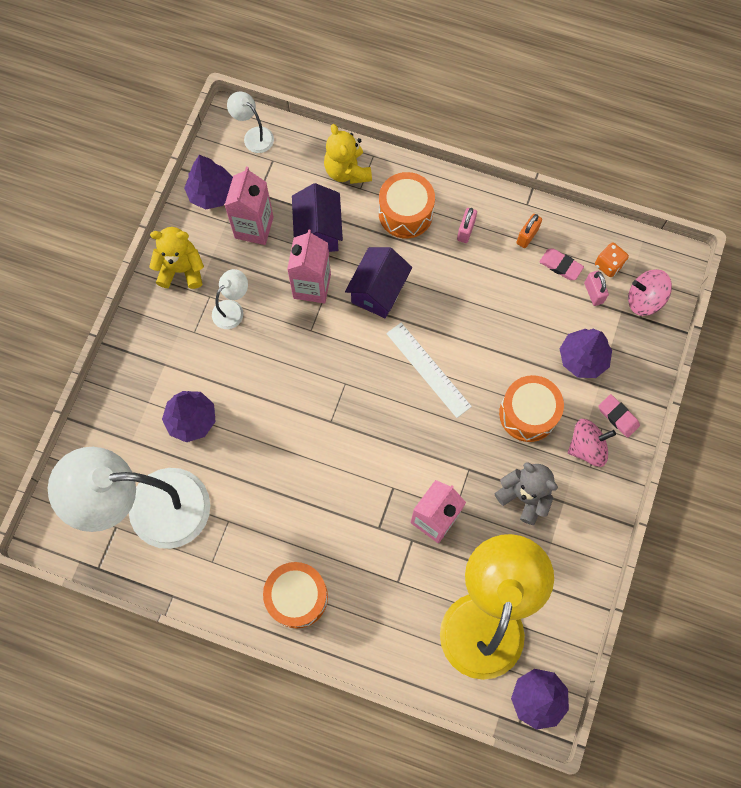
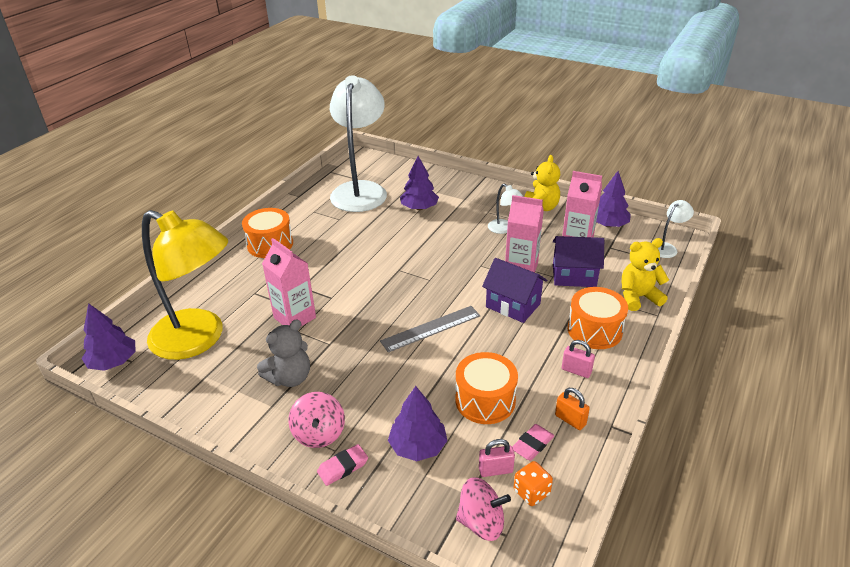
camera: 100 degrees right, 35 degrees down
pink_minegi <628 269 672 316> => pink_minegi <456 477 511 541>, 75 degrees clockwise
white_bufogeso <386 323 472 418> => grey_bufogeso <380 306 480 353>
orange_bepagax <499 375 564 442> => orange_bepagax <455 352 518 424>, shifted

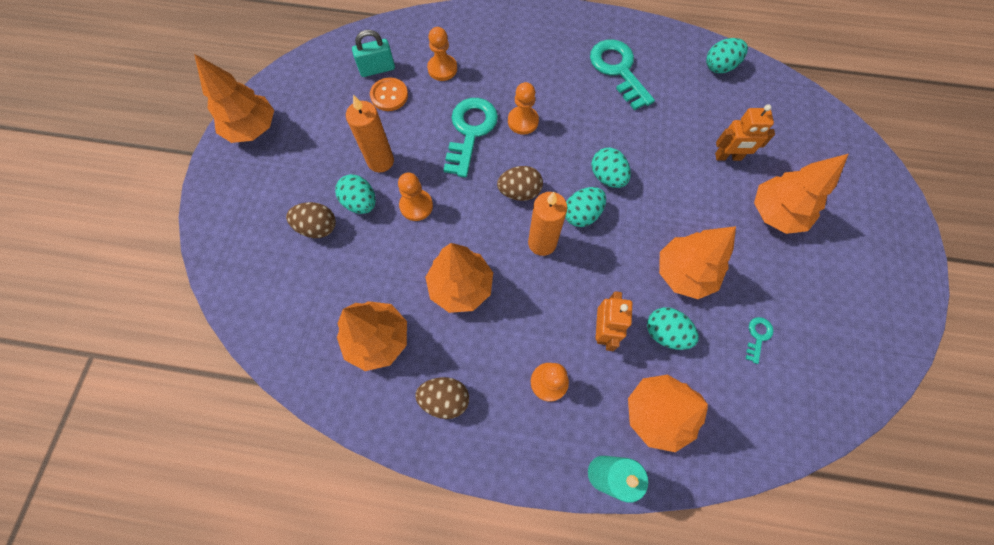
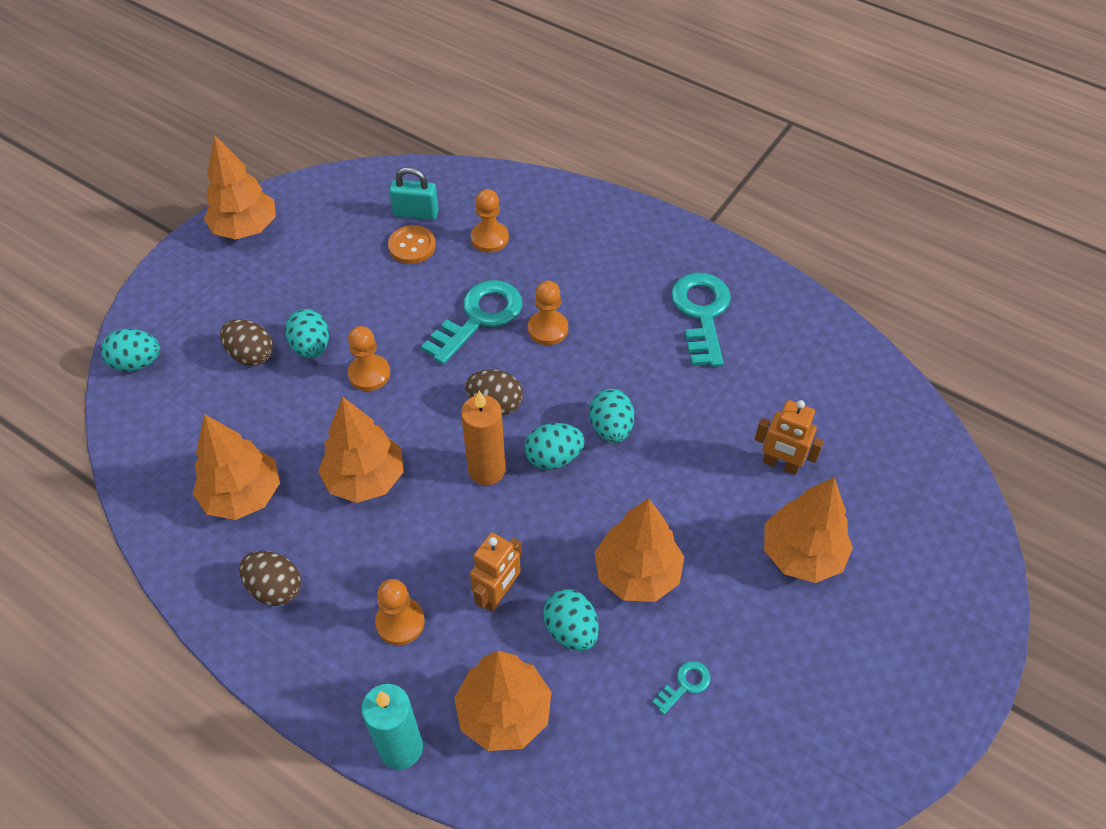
camera: 25 degrees right, 15 degrees down
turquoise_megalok <706 38 748 74> => turquoise_megalok <101 329 160 372>, shifted
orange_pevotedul <346 95 394 172> => nothing

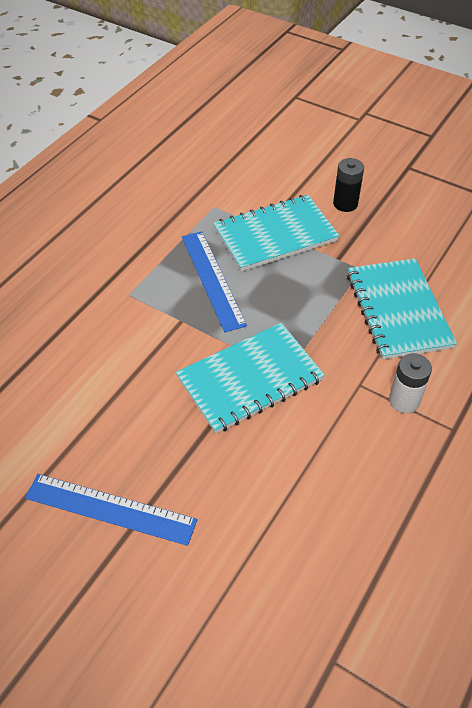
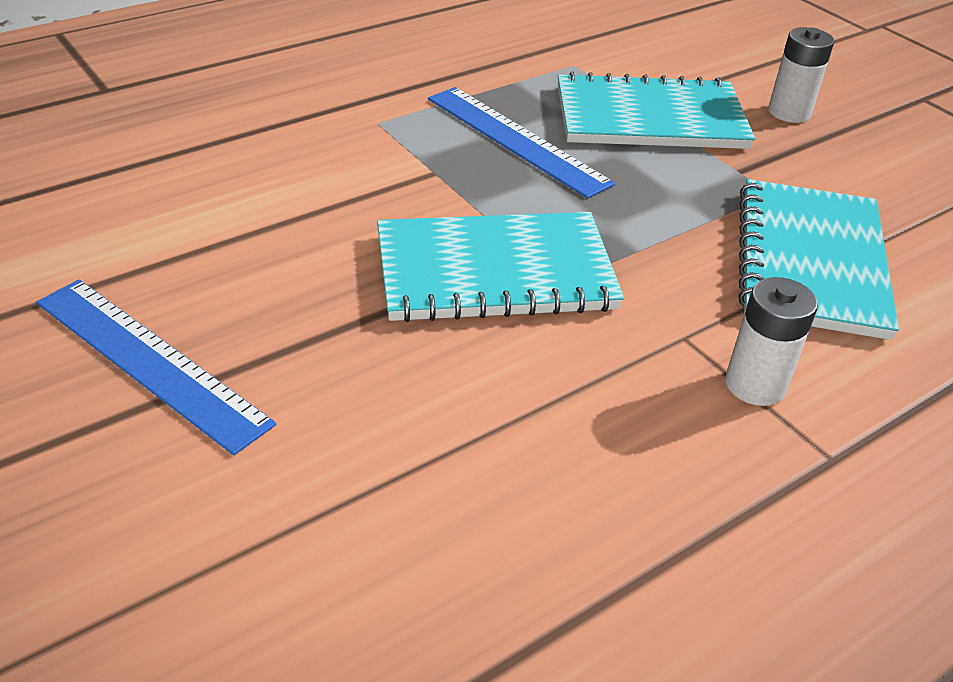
camera: 20 degrees right, 10 degrees down
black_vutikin <333 158 364 212> => white_vutikin <768 27 834 123>
blue_bufogeso <182 232 247 332> => blue_bufogeso <428 87 615 199>, 45 degrees counterclockwise

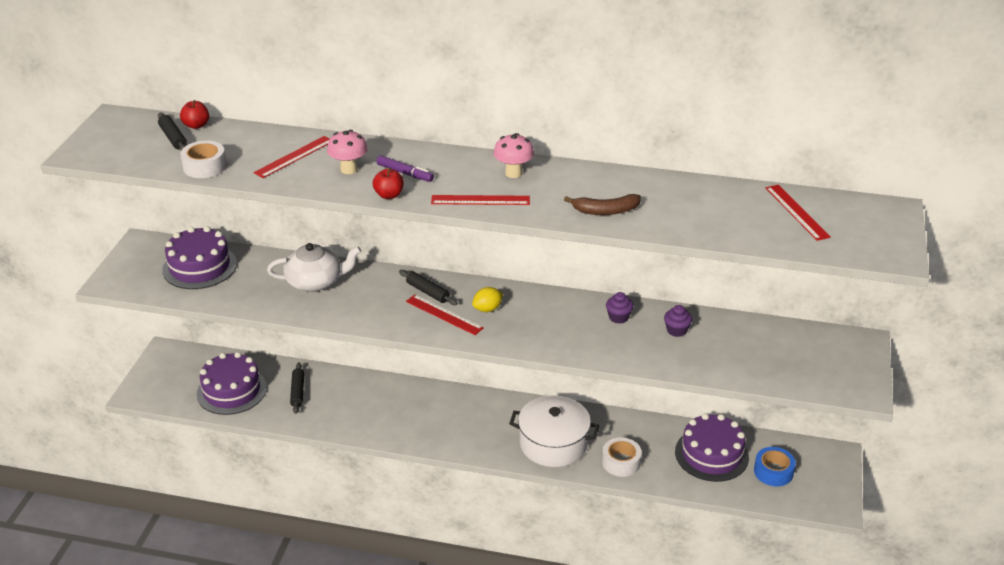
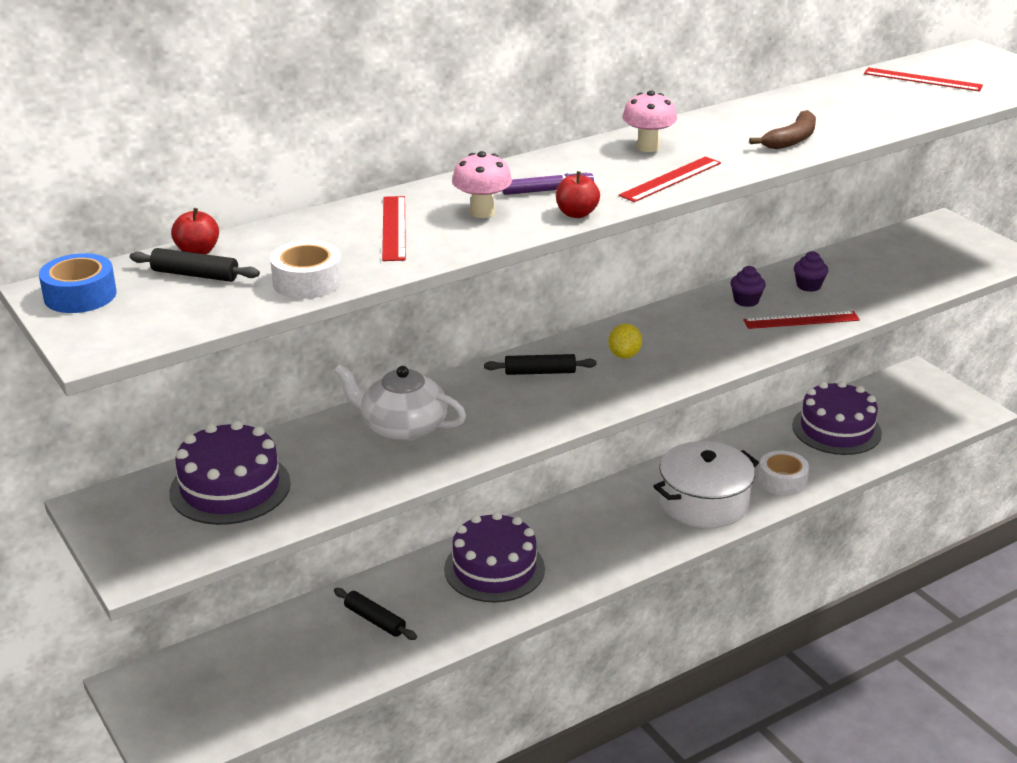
camera: 45 degrees left, 5 degrees down
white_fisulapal <267 243 361 292> => white_fisulapal <334 364 466 441>, 105 degrees counterclockwise
red_bufogeso <406 295 483 335> => red_bufogeso <743 311 860 329>, shifted
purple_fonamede <197 352 267 415> => purple_fonamede <444 512 545 603>, shifted
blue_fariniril <754 447 796 486> => blue_fariniril <39 253 116 313>, shifted

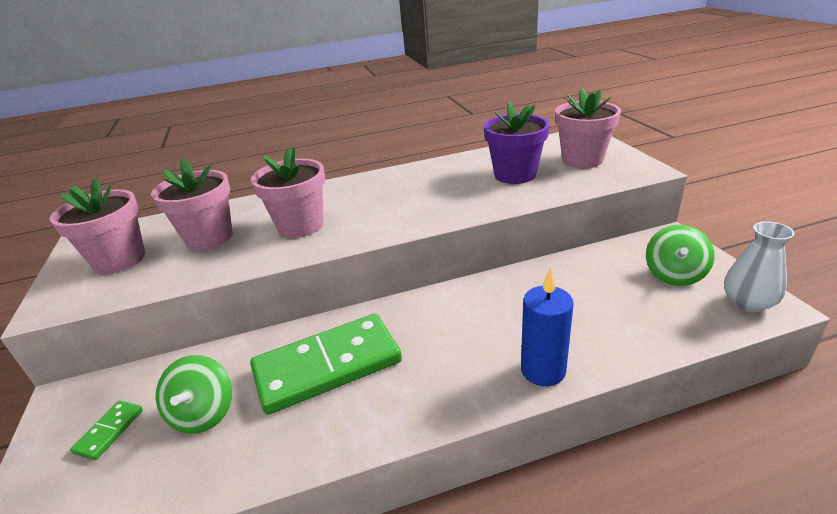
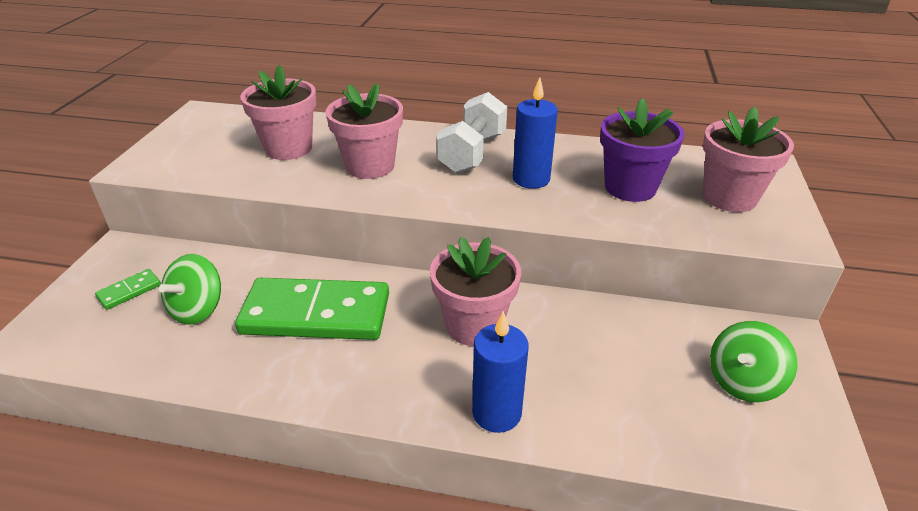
camera: 25 degrees right, 5 degrees up
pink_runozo <50 178 145 274> => pink_runozo <430 237 521 346>, shifted
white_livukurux <724 222 795 312> => nothing
nothing => blue_pevotedul <513 77 558 189>
nothing => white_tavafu <436 92 507 173>

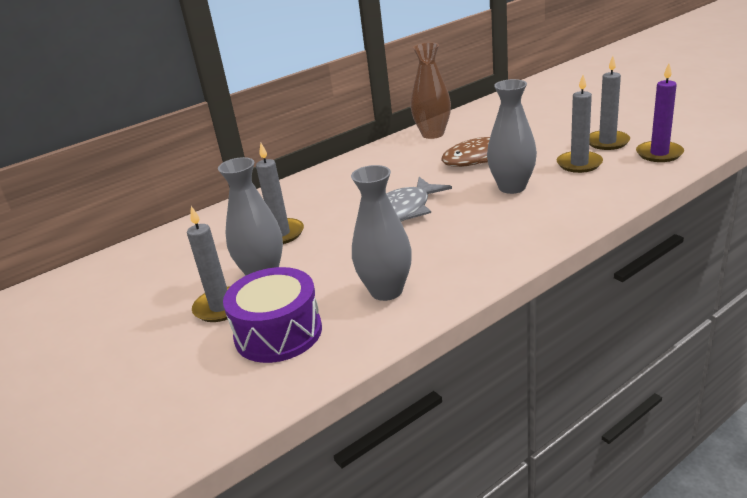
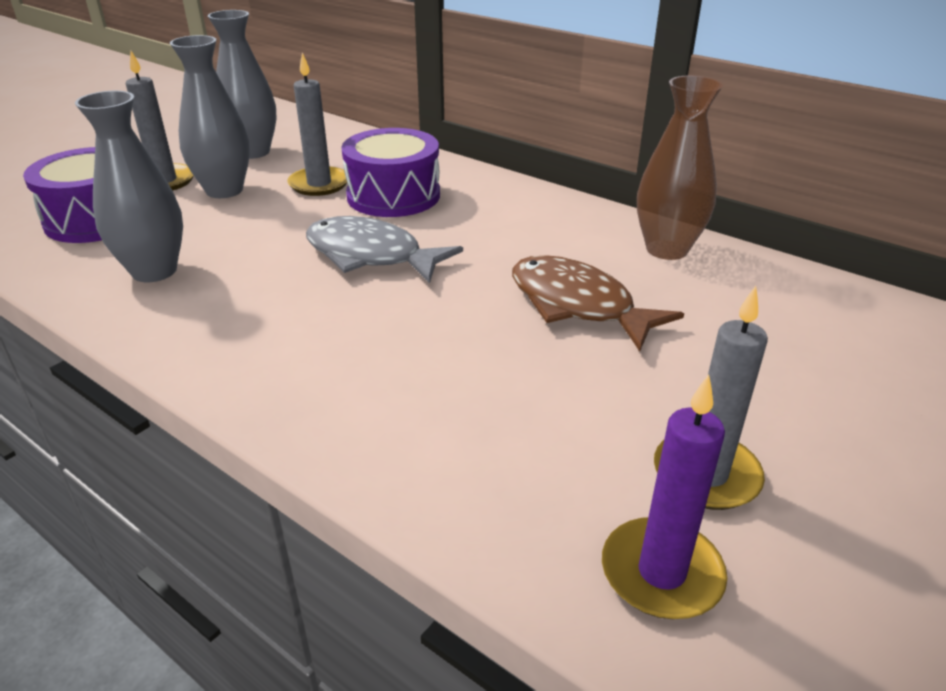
camera: 70 degrees right, 5 degrees up
grey_pevotedul <557 75 603 173> => nothing
grey_livukurux <487 79 537 194> => grey_livukurux <208 10 277 159>, shifted
nothing => purple_bepagax <341 128 440 217>

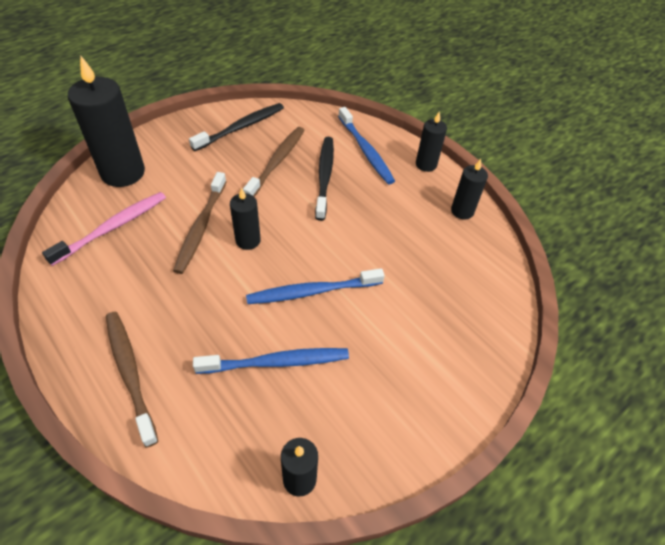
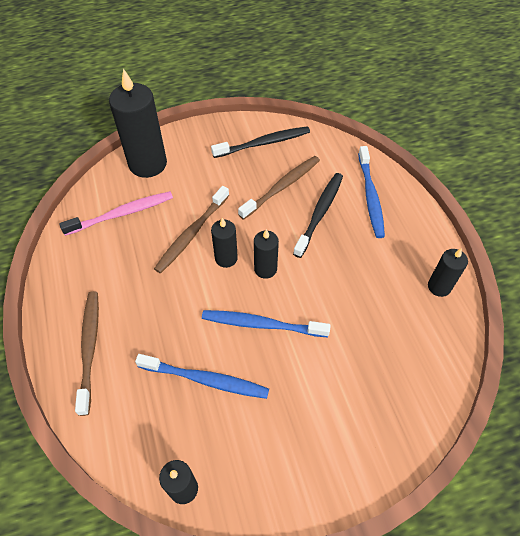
camera: 25 degrees right, 5 degrees up
black_pevotedul <416 112 447 172> => black_pevotedul <254 229 279 279>, shifted

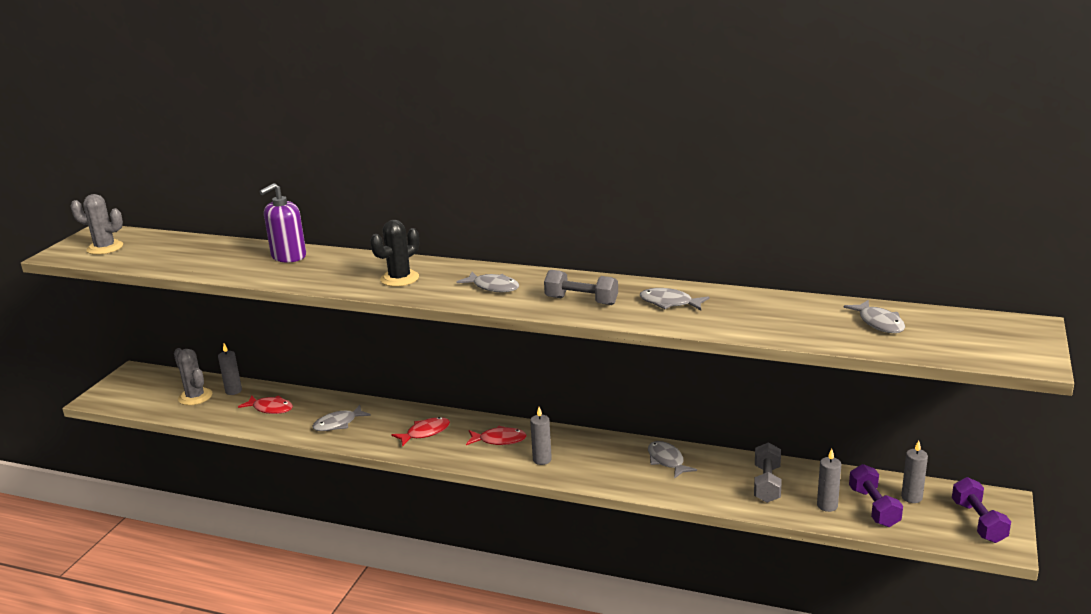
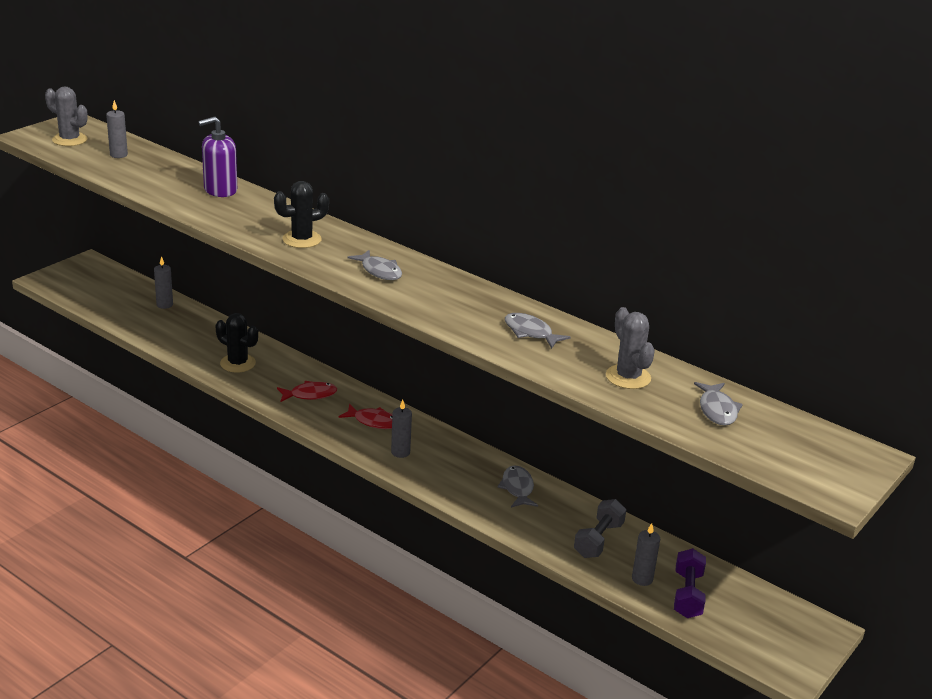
camera: 15 degrees right, 5 degrees up
grey_tavafu <544 270 618 305> => nothing
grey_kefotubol <174 348 212 405> => grey_kefotubol <606 307 655 389>, shifted
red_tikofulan <238 395 293 414> => nothing
grey_tikofulan <312 405 371 431> => black_kefotubol <216 313 258 373>
grey_pevotedul <901 440 928 503> => grey_pevotedul <106 100 128 158>, shifted
purple_tavafu <952 477 1011 543> => nothing

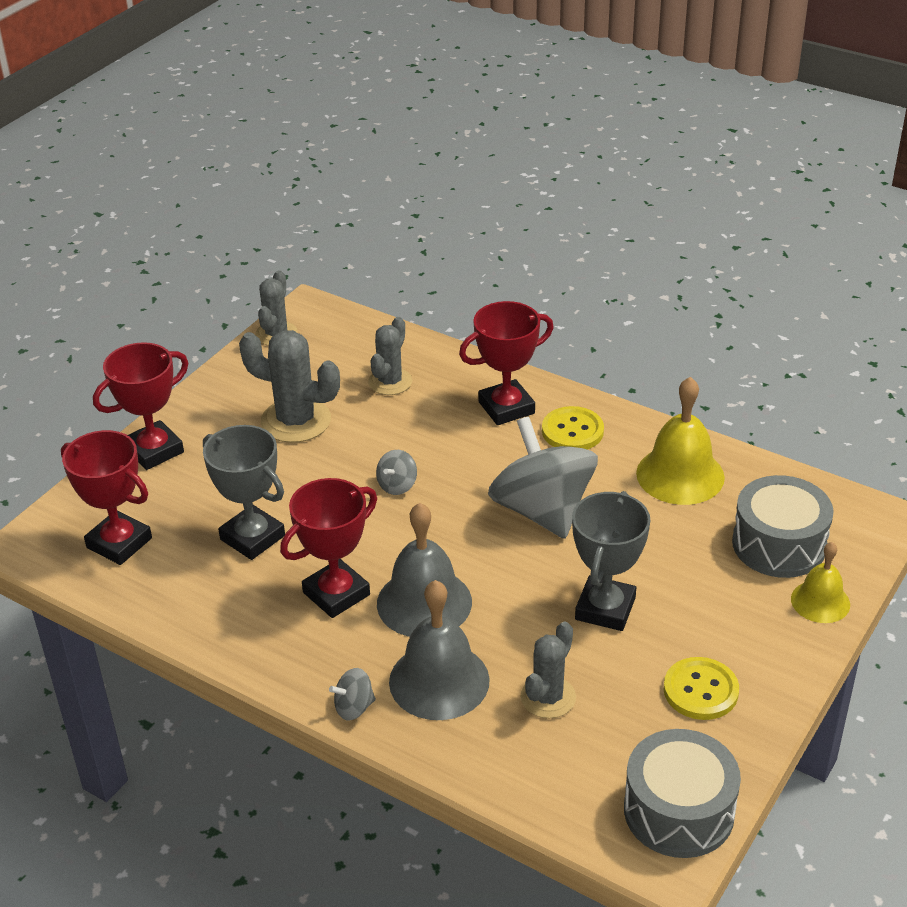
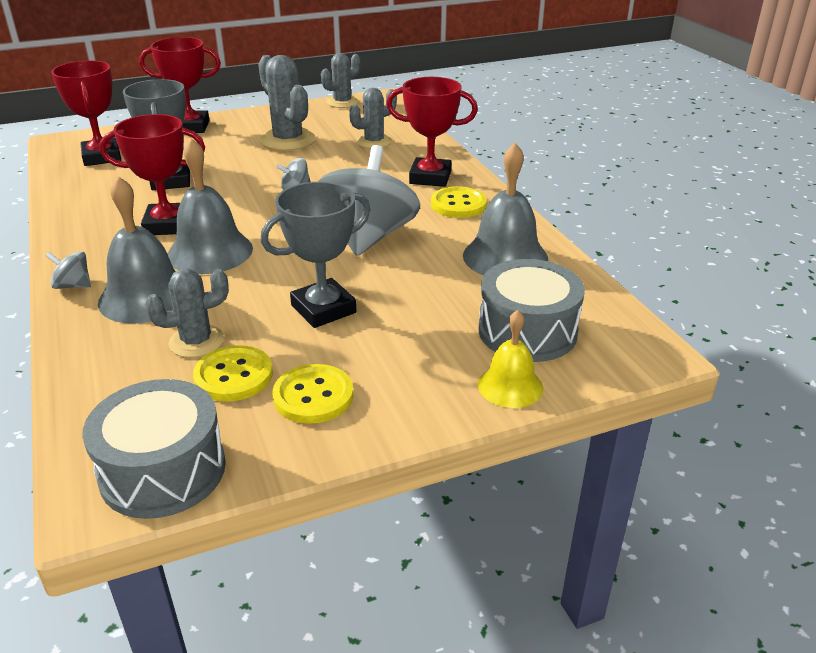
camera: 35 degrees right, 5 degrees down
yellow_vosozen <636 377 725 505> => grey_vosozen <463 143 548 275>
nothing => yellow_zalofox <193 345 273 401>

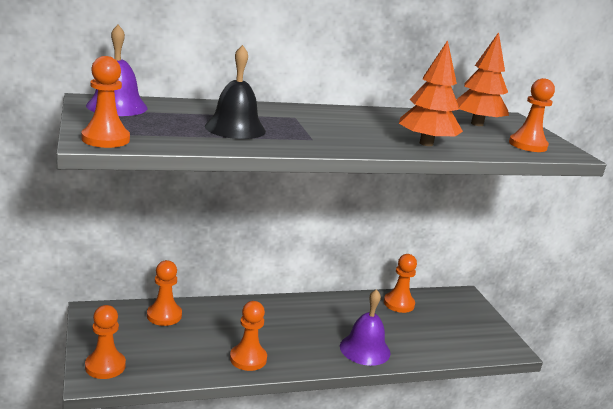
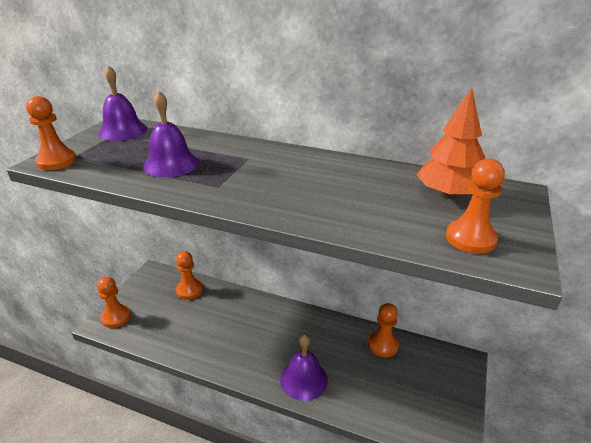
camera: 40 degrees right, 10 degrees up
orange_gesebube <399 40 463 146> => nothing
black_vosozen <205 45 266 139> => purple_vosozen <143 91 199 177>
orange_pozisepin <230 301 267 371> => nothing

